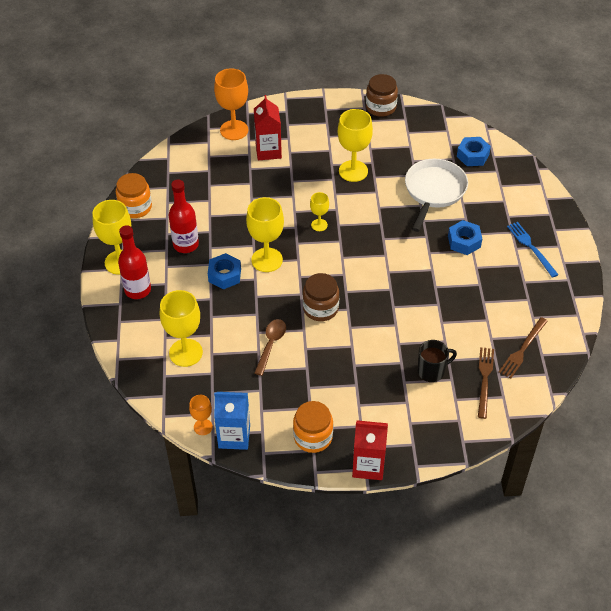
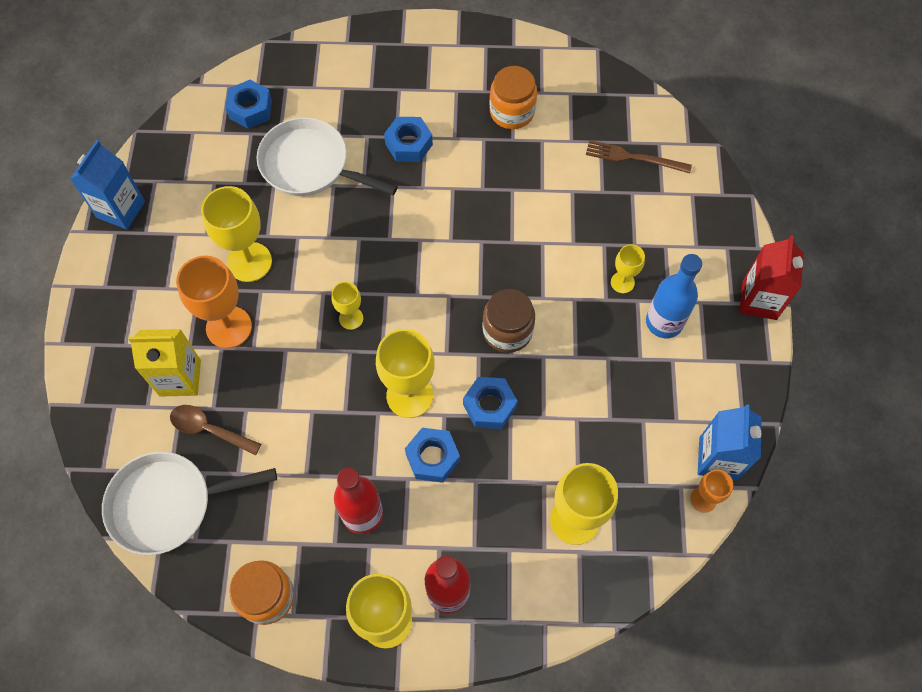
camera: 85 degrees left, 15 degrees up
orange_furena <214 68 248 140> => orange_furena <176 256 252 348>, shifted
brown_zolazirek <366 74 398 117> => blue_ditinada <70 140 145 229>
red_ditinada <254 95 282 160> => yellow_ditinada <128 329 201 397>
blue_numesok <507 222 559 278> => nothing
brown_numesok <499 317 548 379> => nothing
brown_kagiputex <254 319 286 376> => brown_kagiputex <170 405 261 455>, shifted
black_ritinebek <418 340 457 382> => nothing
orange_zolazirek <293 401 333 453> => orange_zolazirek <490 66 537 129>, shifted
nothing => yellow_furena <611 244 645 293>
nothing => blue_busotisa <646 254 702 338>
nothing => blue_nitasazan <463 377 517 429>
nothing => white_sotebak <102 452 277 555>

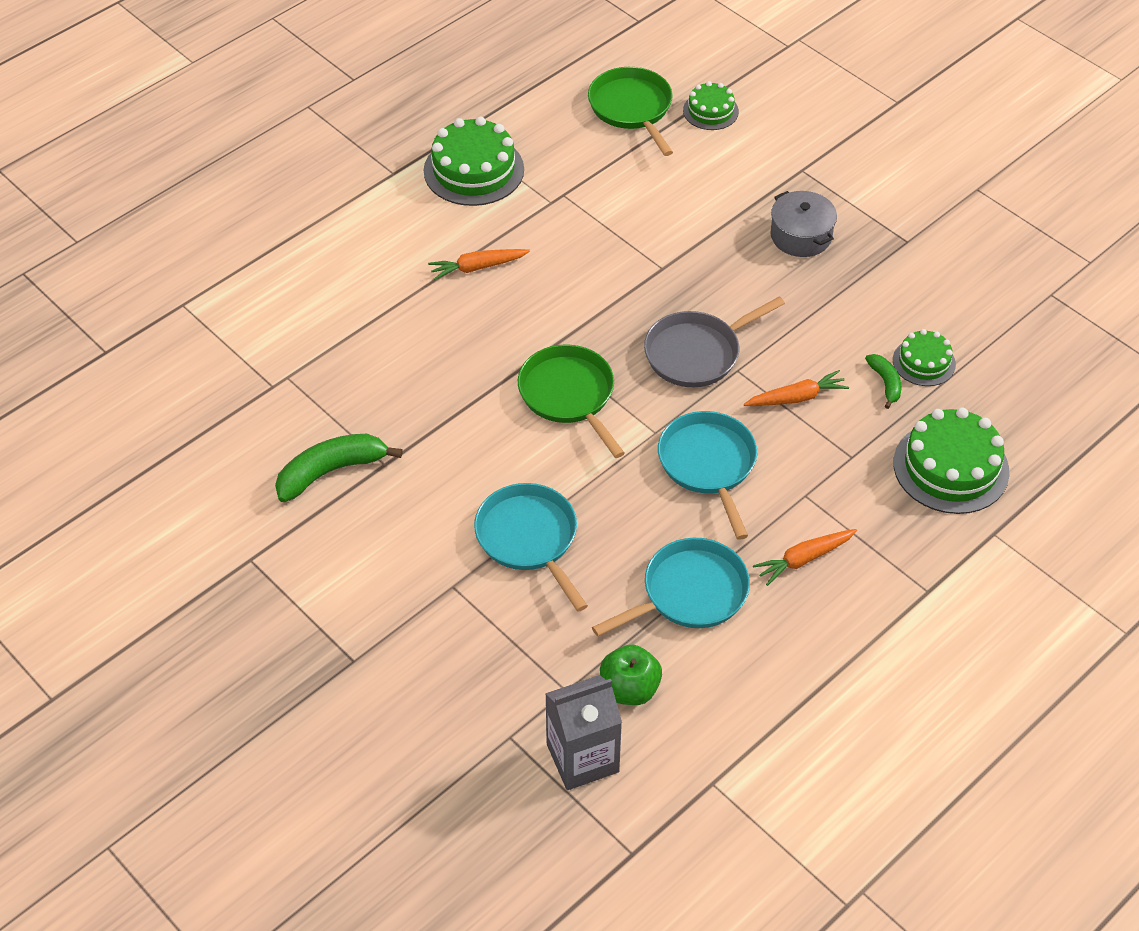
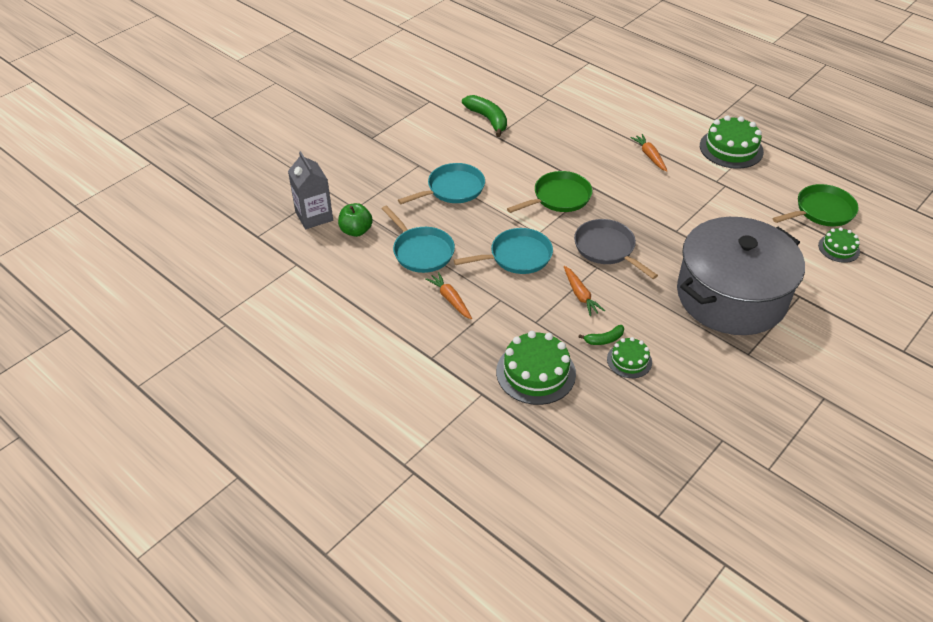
camera: 85 degrees right, 5 degrees down
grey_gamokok <770 191 837 257> => grey_gamokok <677 217 805 335>, x2.49

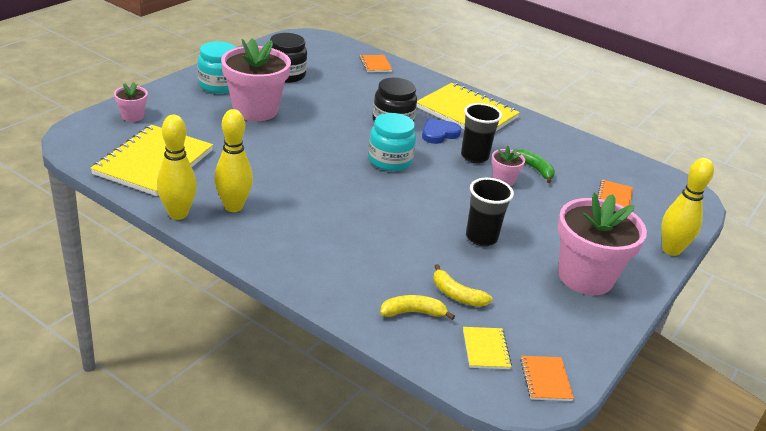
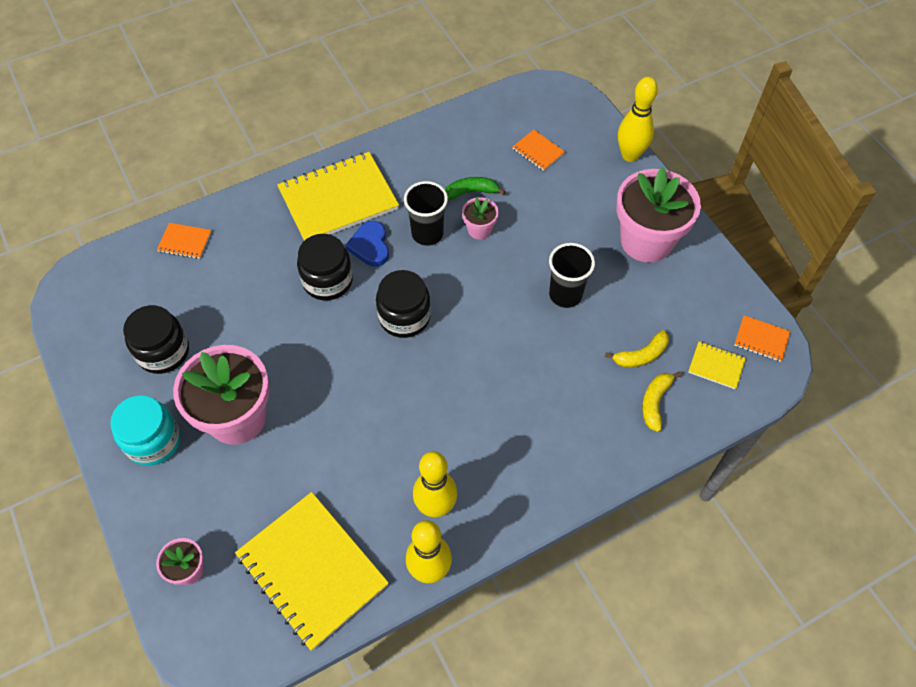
camera: 60 degrees left, 25 degrees up
turquoise_zolazirek <368 113 416 171> => black_zolazirek <376 270 431 338>

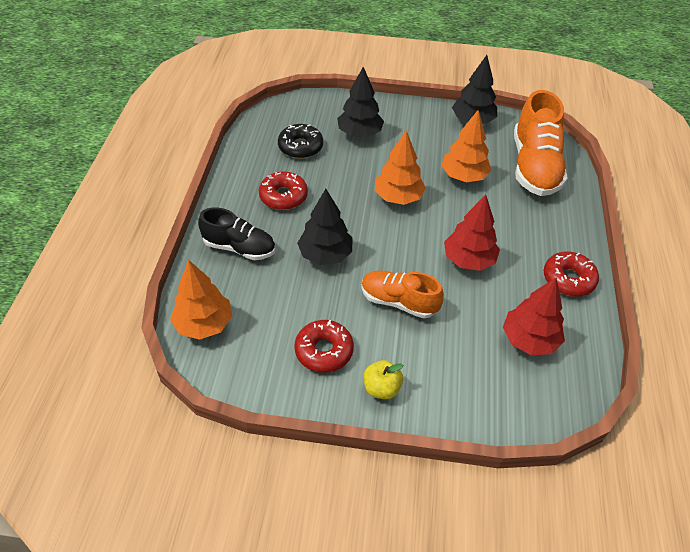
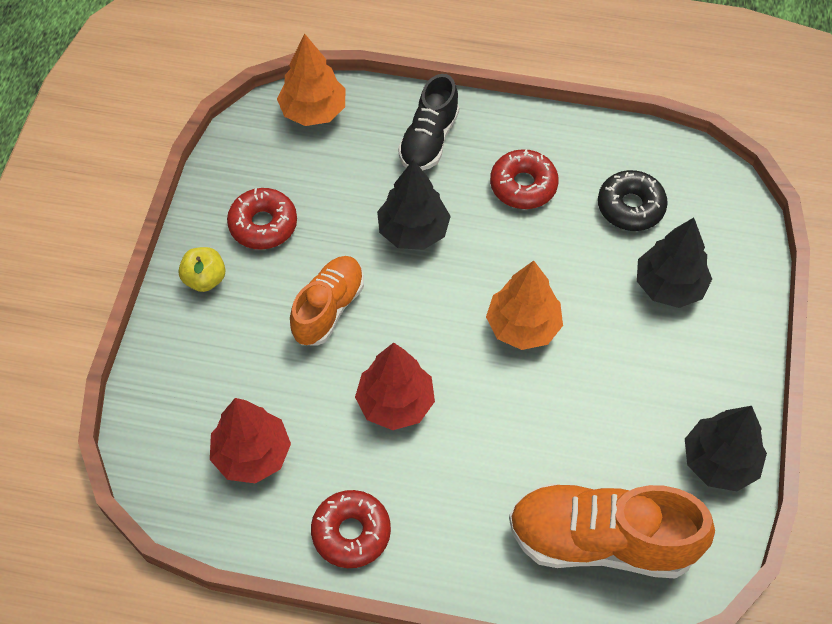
camera: 95 degrees right, 10 degrees up
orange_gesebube <441 109 492 182> => nothing

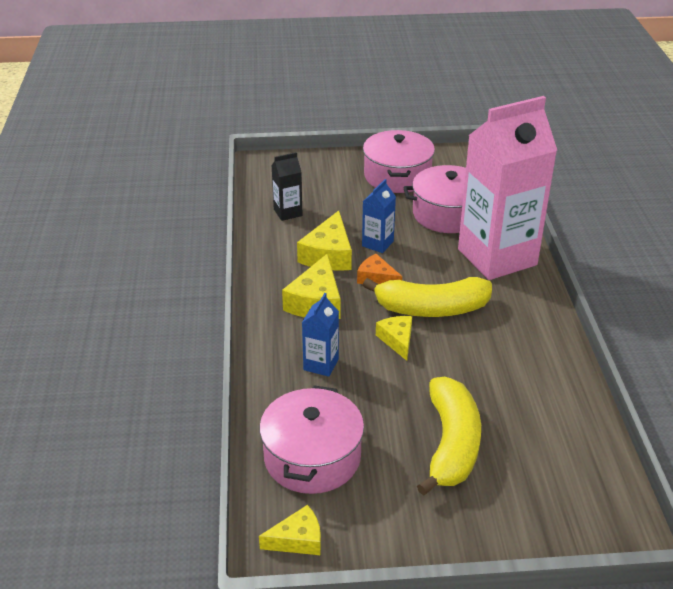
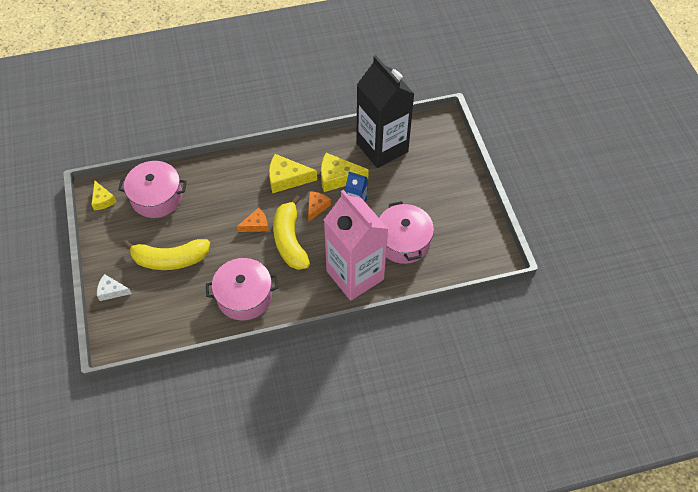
camera: 80 degrees right, 20 degrees up
pink_gamokok <363 130 435 193> => pink_gamokok <206 258 279 320>, shifted
black_ditinada <271 152 303 221> => black_ditinada <356 55 414 168>, x2.40
blue_ditinada <302 293 339 377> => nothing
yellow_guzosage <376 316 412 361> => orange_guzosage <237 208 268 232>
nothing => white_guzosage <97 274 132 301>

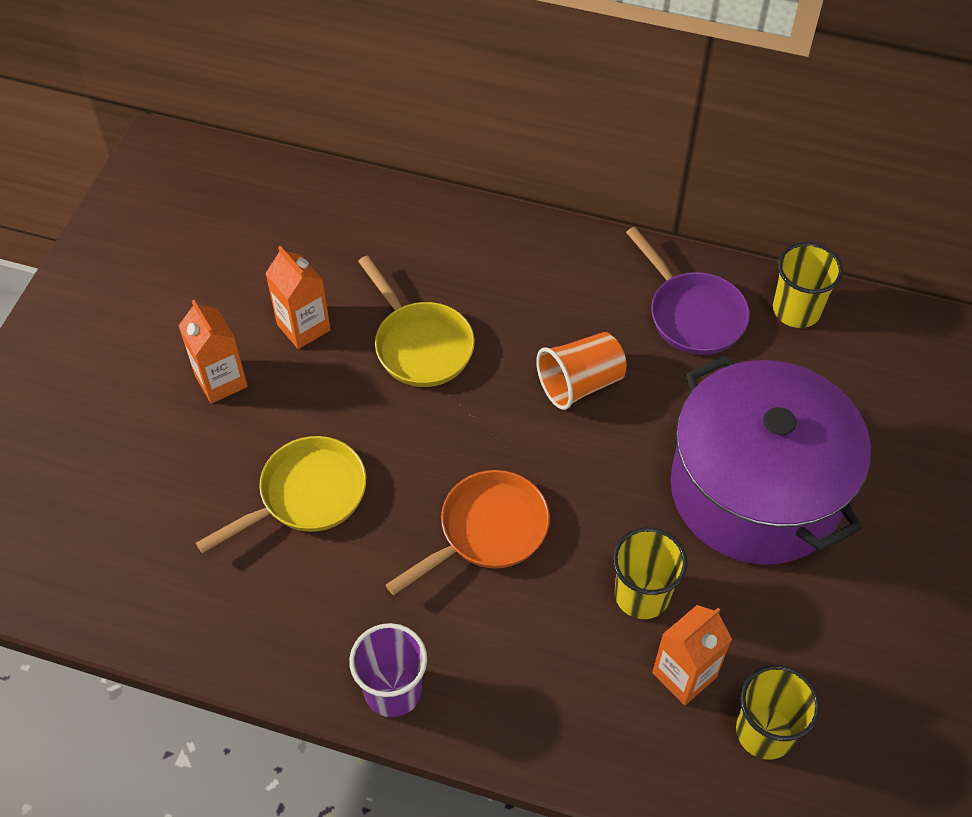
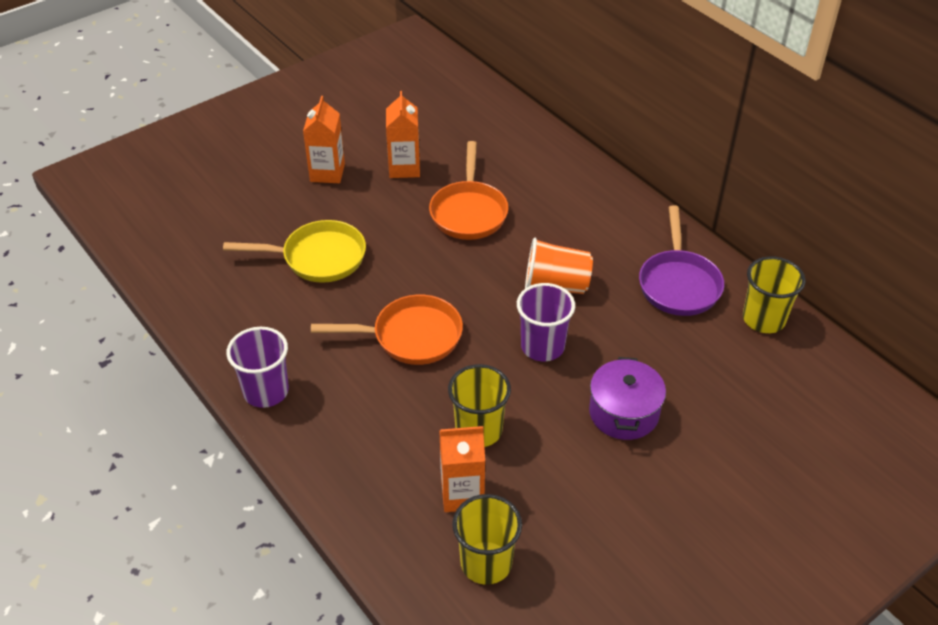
camera: 35 degrees right, 10 degrees down
yellow_sotebak <358 256 475 387> => orange_sotebak <429 141 508 240>
purple_gamokok <670 355 871 564> => purple_gamokok <589 357 666 440>, x0.46
nothing => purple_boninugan <517 283 575 361>

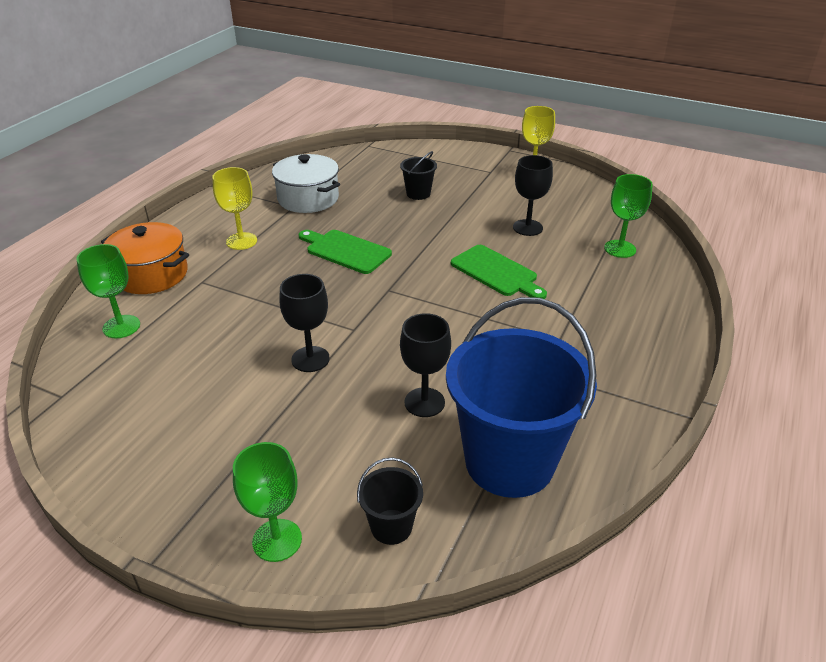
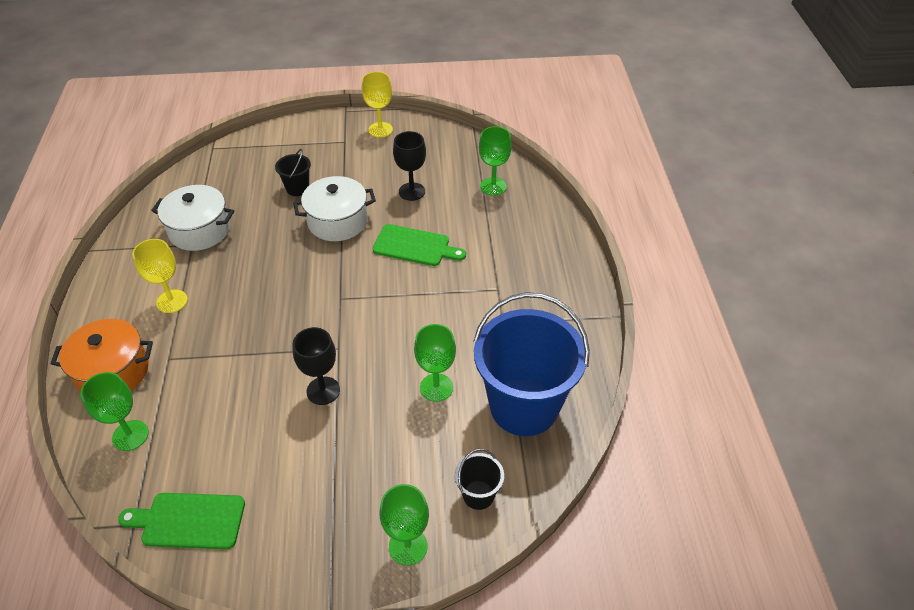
camera: 30 degrees left, 10 degrees up
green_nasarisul <299 230 392 274> => green_nasarisul <118 493 245 549>, shifted
black_furena <400 313 451 417> => green_furena <414 324 456 402>
nothing => white_gamokok <293 176 376 241>

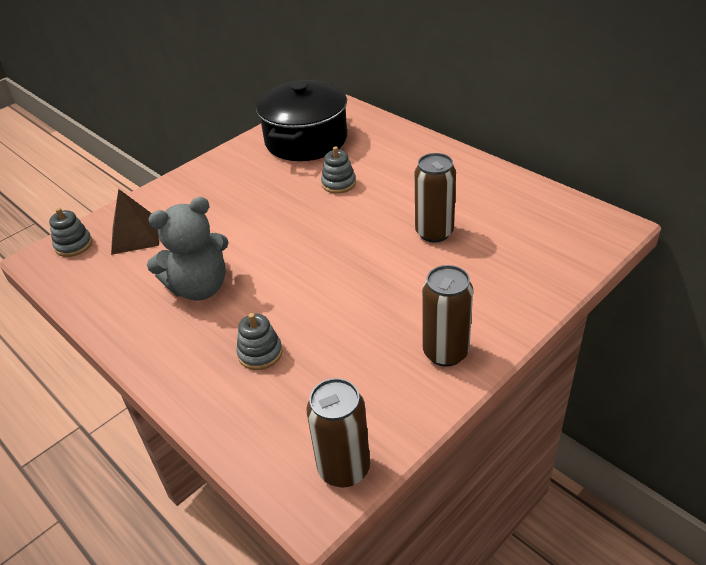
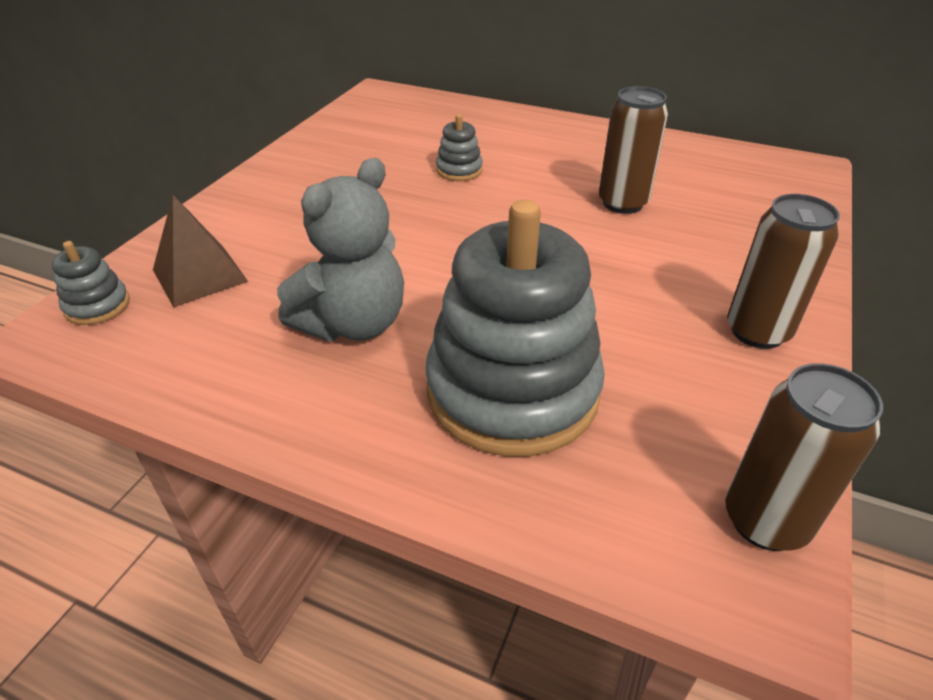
camera: 25 degrees left, 0 degrees up
black_gamokok <256 80 347 161> => nothing
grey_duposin <236 313 283 370> => grey_duposin <425 200 605 457>, x2.44

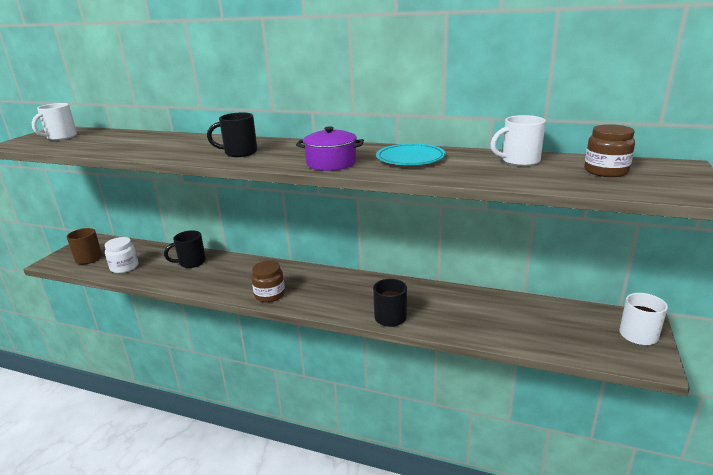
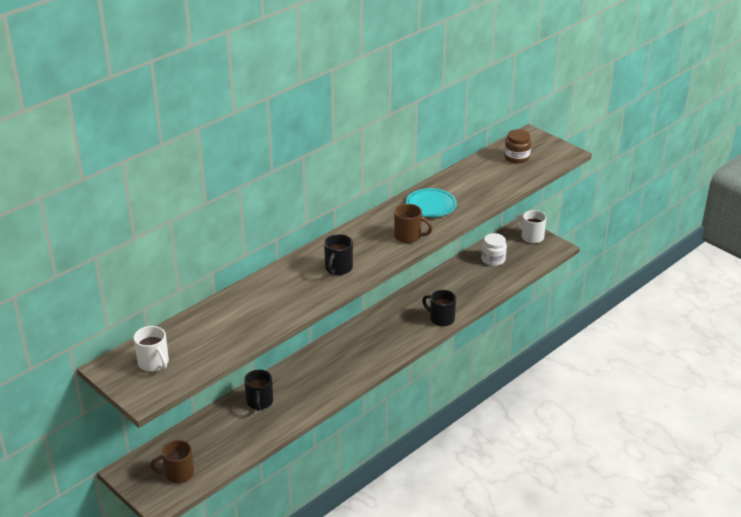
camera: 65 degrees left, 10 degrees up
white_ritinebek <491 115 546 166> => nothing
purple_gamokok <296 127 364 171> => brown_ritinebek <394 204 433 243>
white_zolazirek <104 237 139 273> => white_zolazirek <481 233 507 266>, shifted
brown_zolazirek <251 261 285 302> => nothing

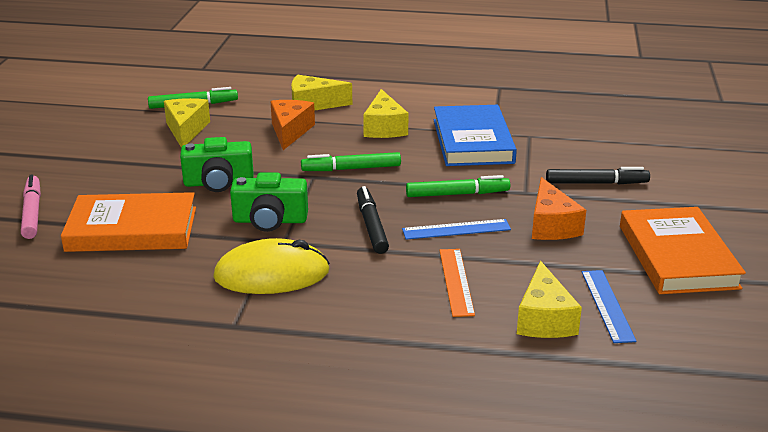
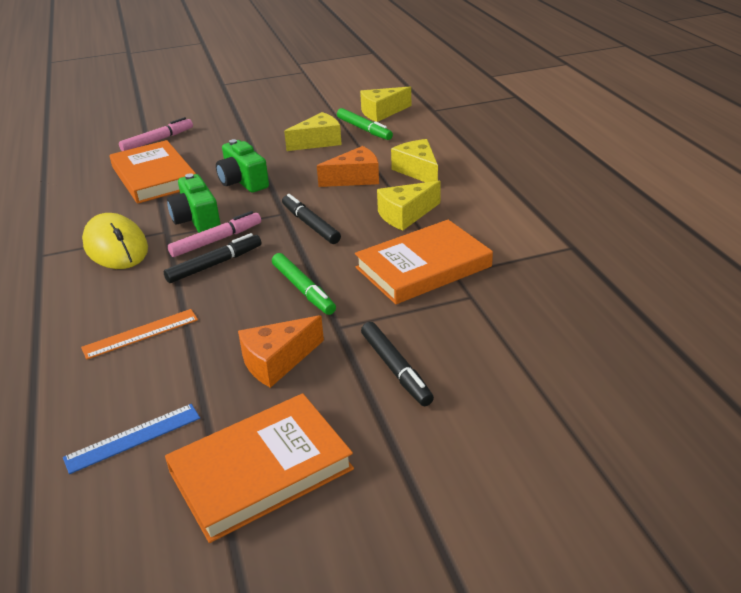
camera: 65 degrees right, 5 degrees up
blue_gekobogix <434 105 517 166> => orange_gekobogix <355 220 493 304>
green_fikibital <301 152 401 171> => black_fikibital <282 194 341 244>
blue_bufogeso <402 219 511 240> => nothing
yellow_guzosage <517 261 582 338> => yellow_guzosage <360 87 411 122>, shifted
nothing => pink_fikibital <168 211 261 257>

